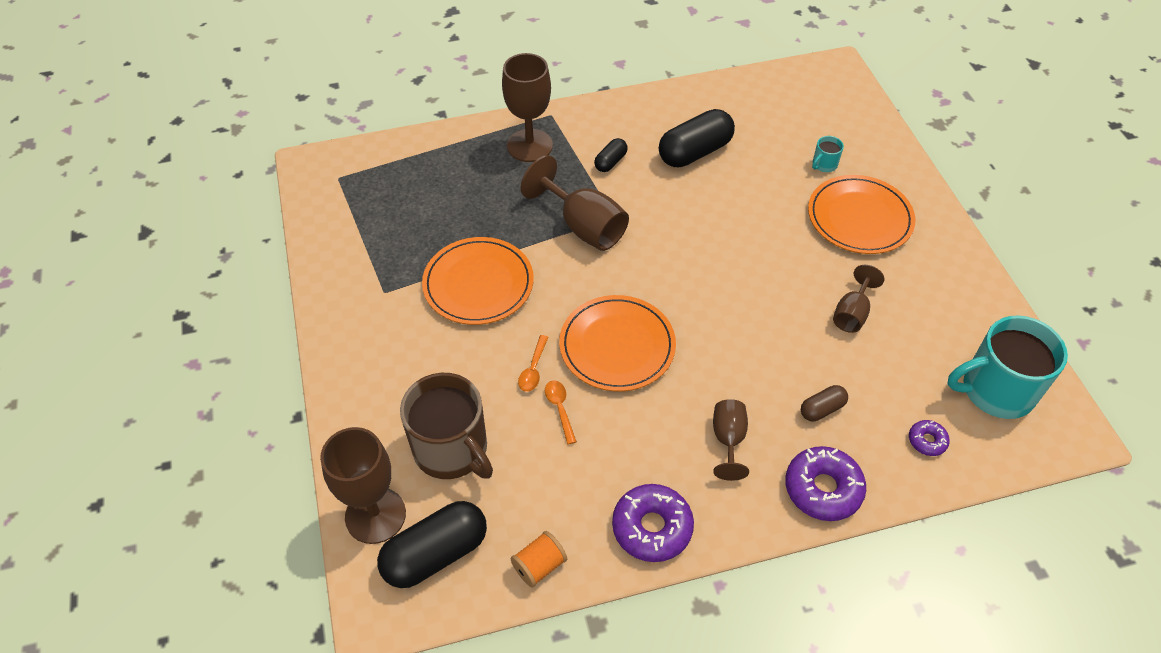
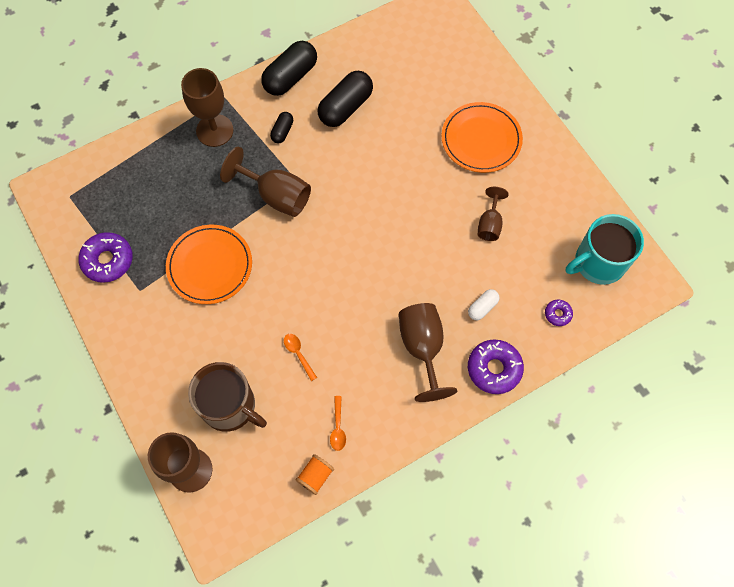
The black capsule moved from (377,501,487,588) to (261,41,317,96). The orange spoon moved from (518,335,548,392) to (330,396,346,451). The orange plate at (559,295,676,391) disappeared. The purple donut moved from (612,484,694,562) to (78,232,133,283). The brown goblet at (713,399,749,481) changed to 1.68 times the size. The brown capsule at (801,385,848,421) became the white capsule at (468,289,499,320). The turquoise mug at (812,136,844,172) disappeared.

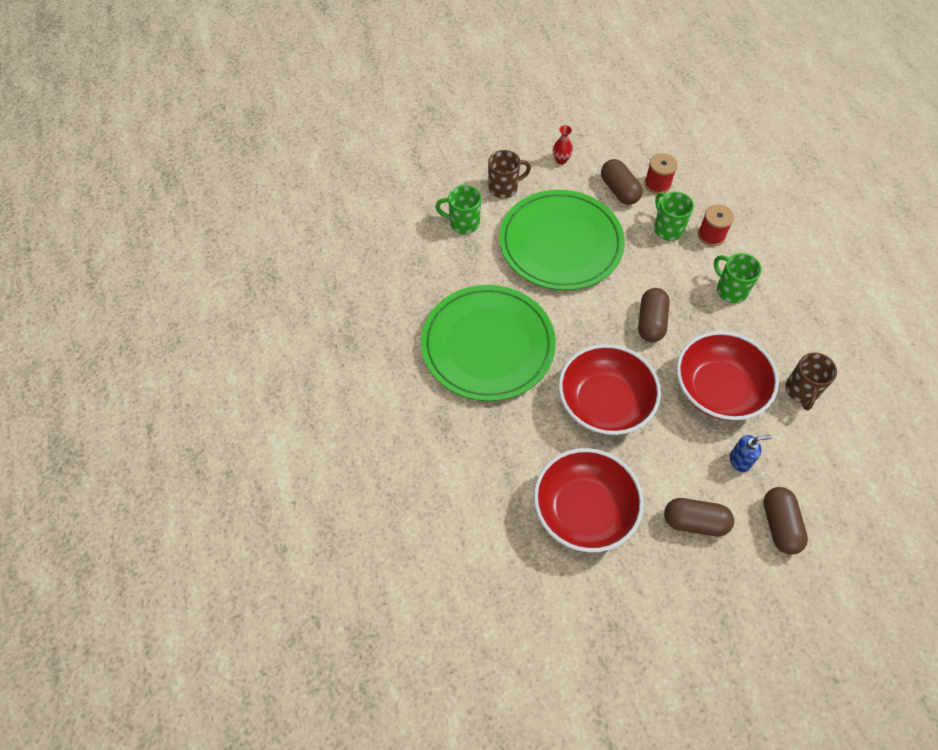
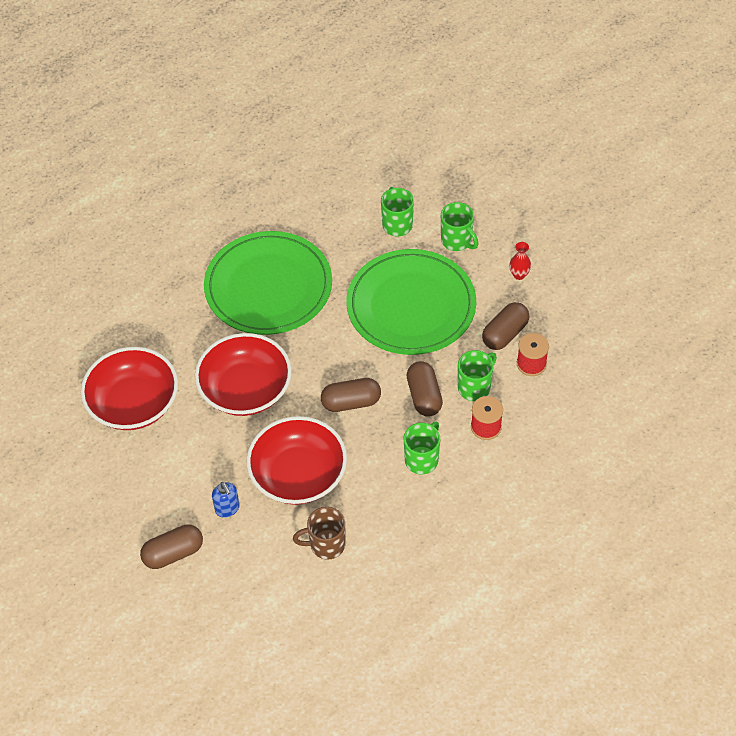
The brown mug at (488,150,531,198) became the green mug at (441,202,479,251). The brown capsule moved from (664,498,734,536) to (407,361,443,417).

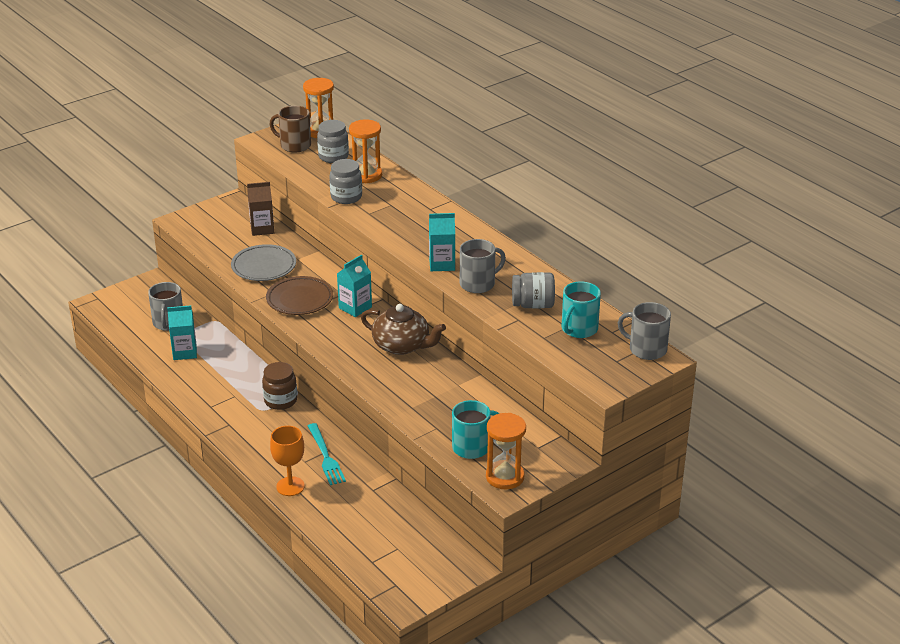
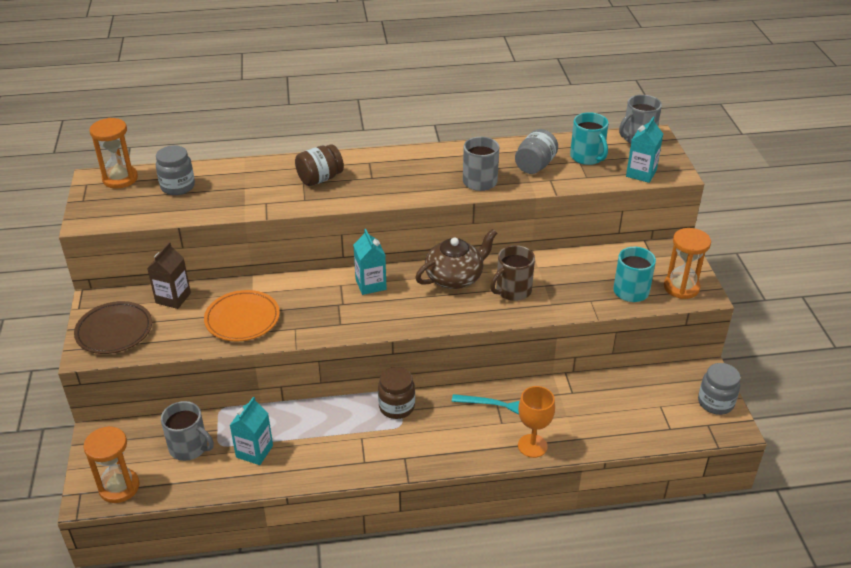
The grey plate at (231,244,296,281) became the orange plate at (204,290,280,341). The brown plate moved from (266,276,333,315) to (74,301,152,354). The brown mug moved from (269,106,311,152) to (490,245,535,301). The grey jar moved from (329,159,362,204) to (698,363,740,415). The orange hourglass moved from (349,119,382,183) to (83,426,140,503). The turquoise carton moved from (429,213,455,271) to (626,117,663,183). The brown jar at (295,144,344,186) appeared.

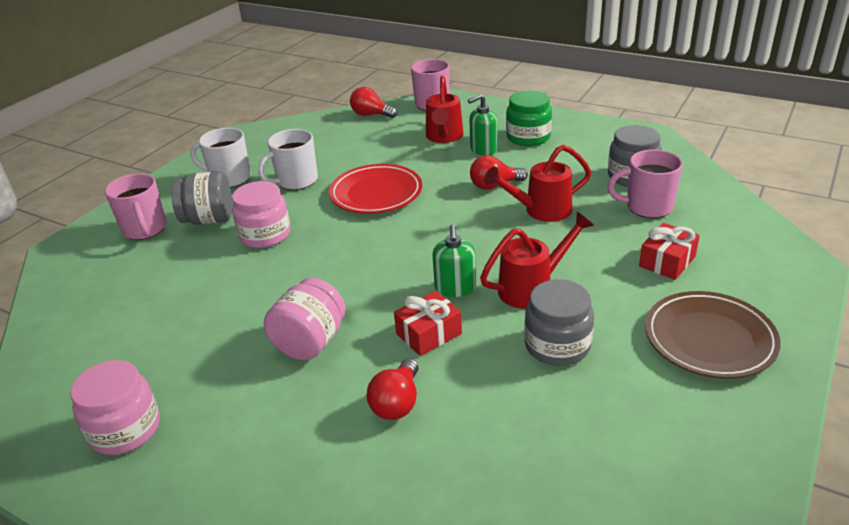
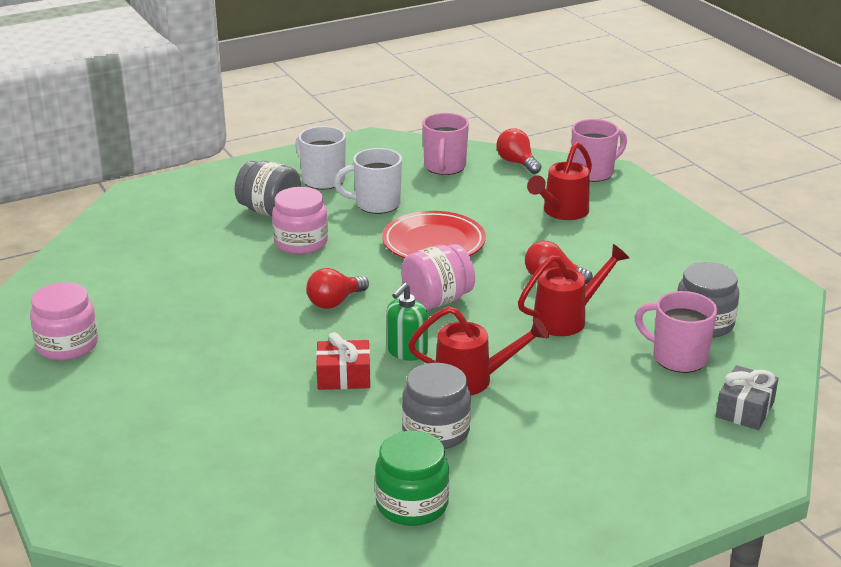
The pink mug moved from (105,174,166,240) to (422,113,469,175). The pink jar moved from (264,278,346,360) to (401,244,475,310). The red light bulb moved from (367,358,419,420) to (306,268,369,309). The green soap dispenser at (468,94,497,156) disappeared. The red watering can at (484,145,591,222) turned 135 degrees clockwise. The green jar moved from (506,90,552,146) to (375,431,450,526). The red gift at (639,223,700,280) disappeared. The brown plate at (645,291,781,379) disappeared. The grey gift at (716,365,779,430) appeared.

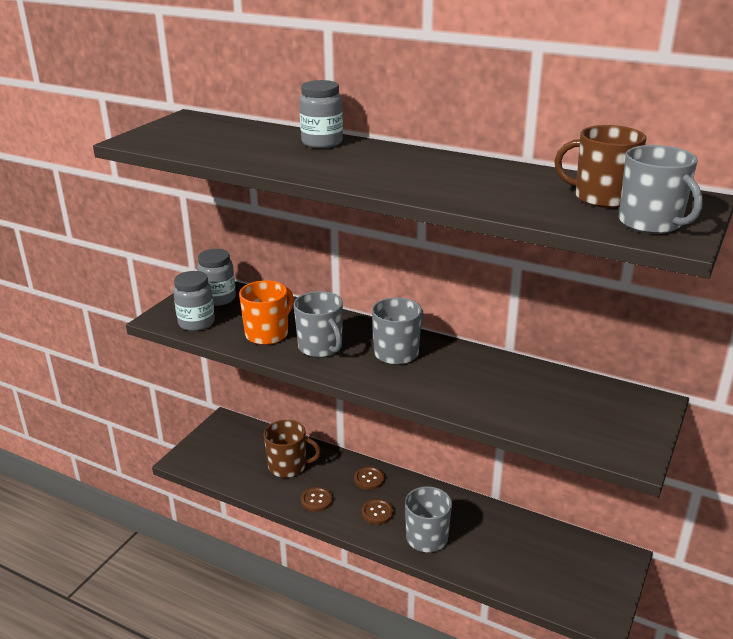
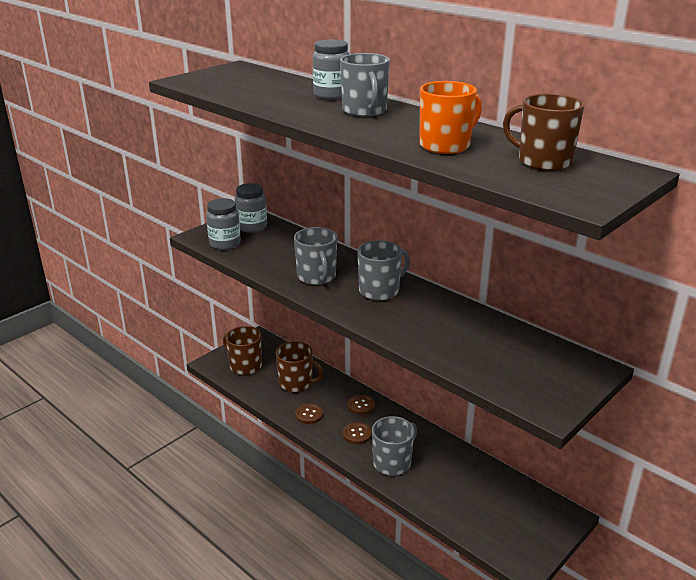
The orange mug moved from (239,280,294,345) to (420,81,482,154). The grey mug moved from (619,145,703,234) to (340,53,390,117). The brown mug at (223,326,262,375) appeared.

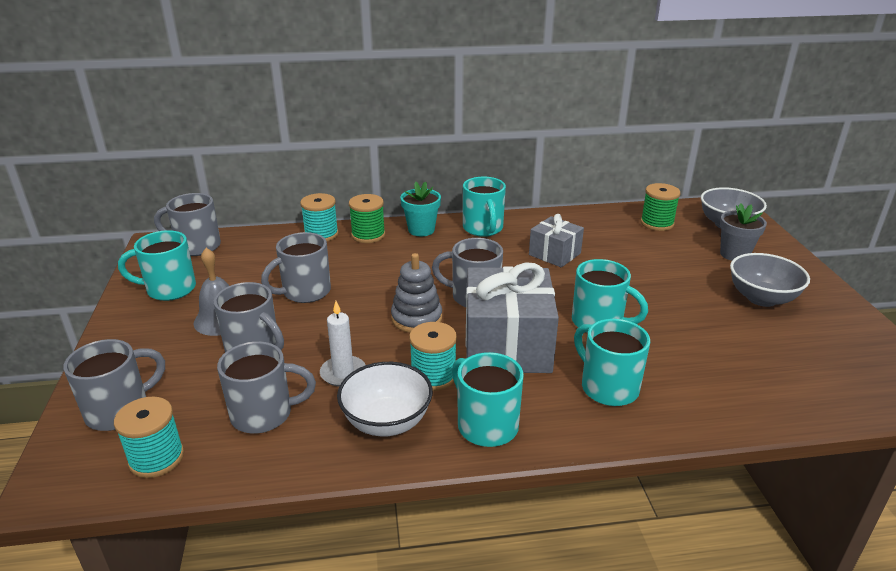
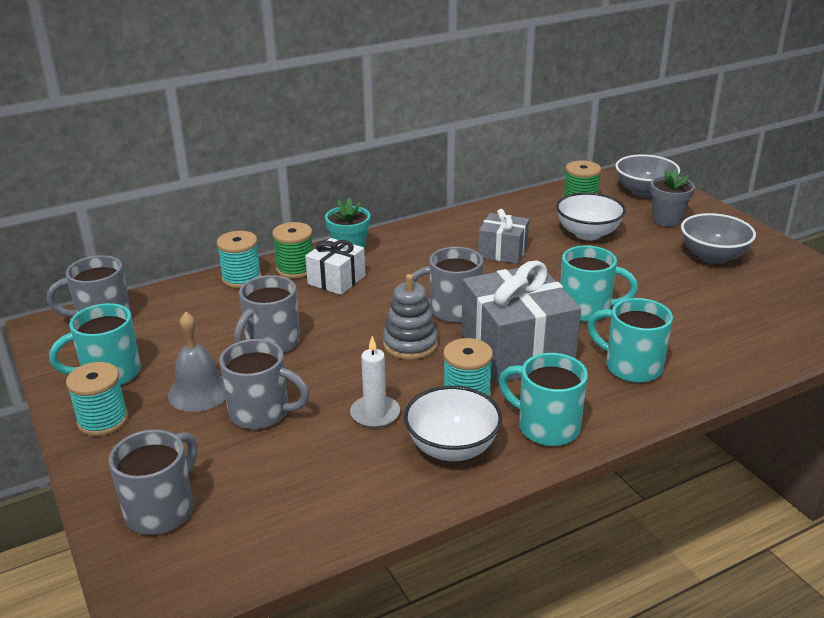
The turquoise spool moved from (114,397,184,478) to (66,362,128,436). The grey mug at (217,341,316,433) disappeared. The turquoise mug at (463,176,506,237) disappeared. The white gift at (305,238,365,295) appeared. The white bowl at (556,193,626,240) appeared.

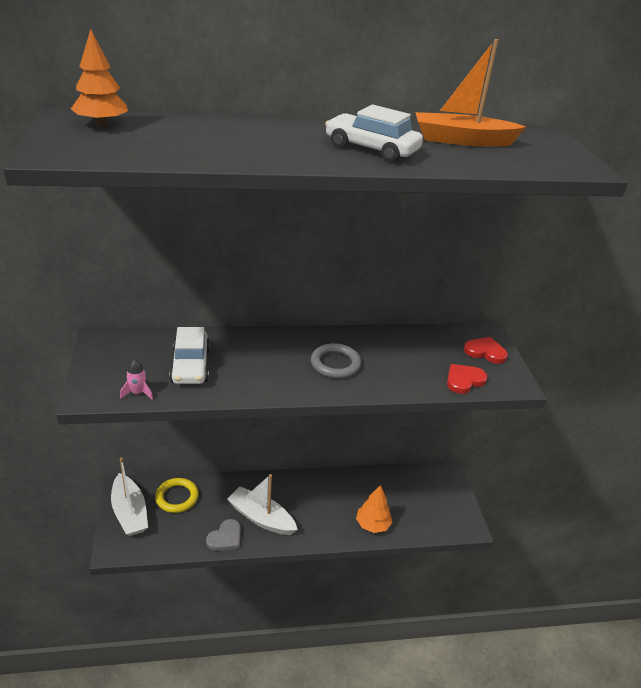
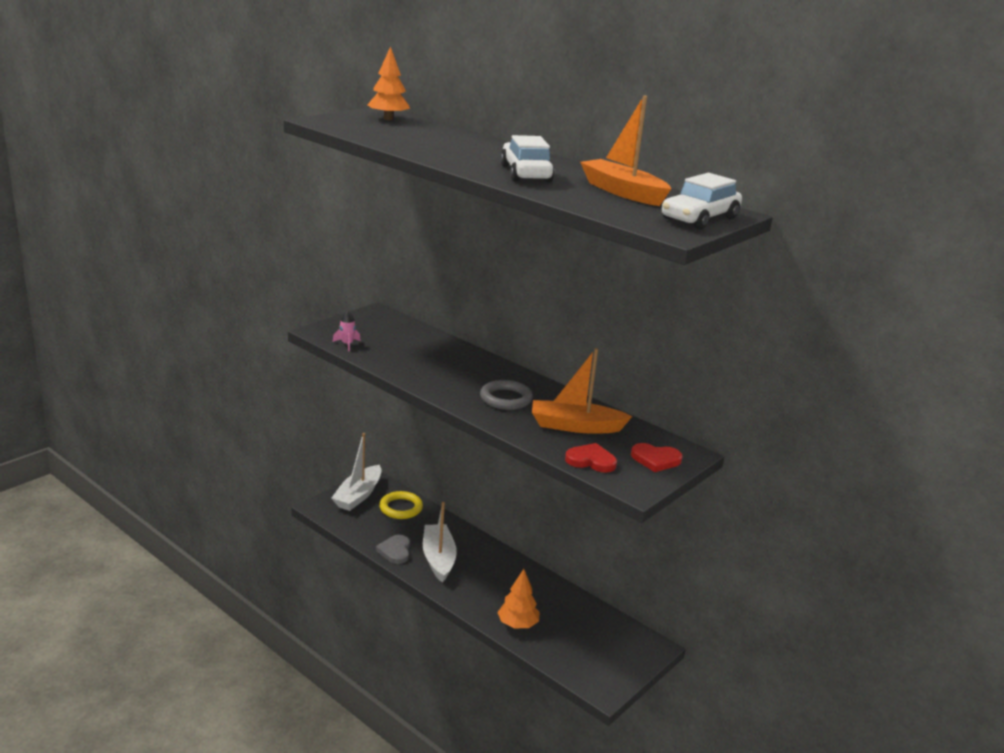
The white car moved from (169,327,210,384) to (662,173,742,229). The grey heart at (206,519,241,551) turned 90 degrees clockwise. The red heart at (464,337,508,364) turned 120 degrees clockwise. The orange boat at (532,348,632,434) appeared.

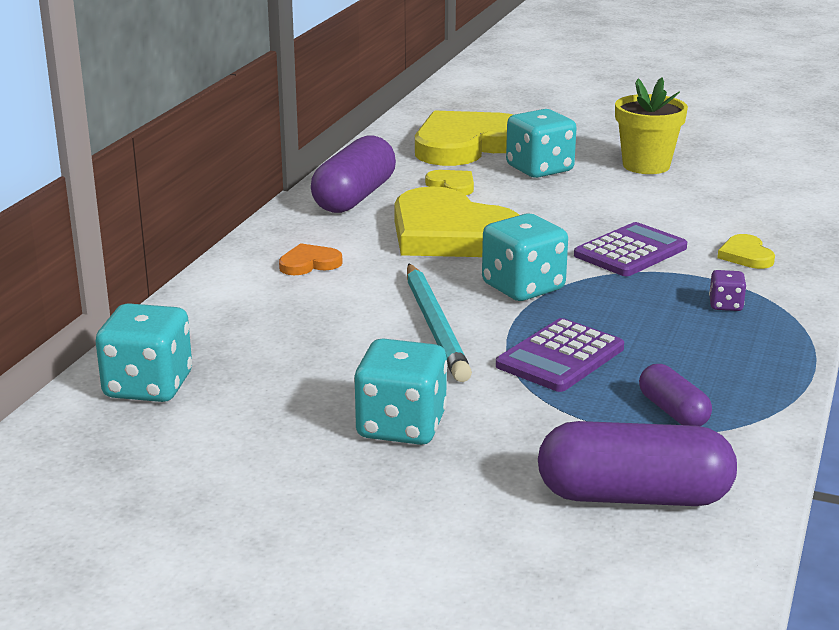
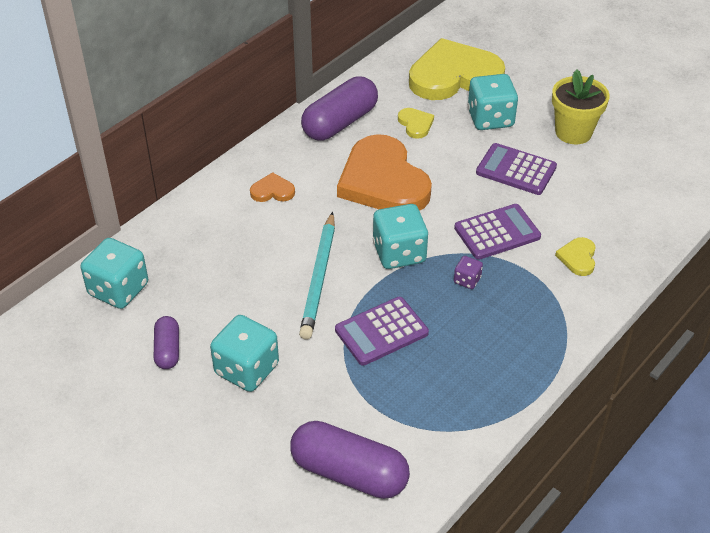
The yellow heart at (394,186,519,257) became the orange heart at (337,134,432,211). The purple capsule moved from (639,364,712,426) to (154,316,179,369). The purple dice moved from (709,270,747,311) to (454,256,483,289). The purple calculator at (476,143,557,195) appeared.

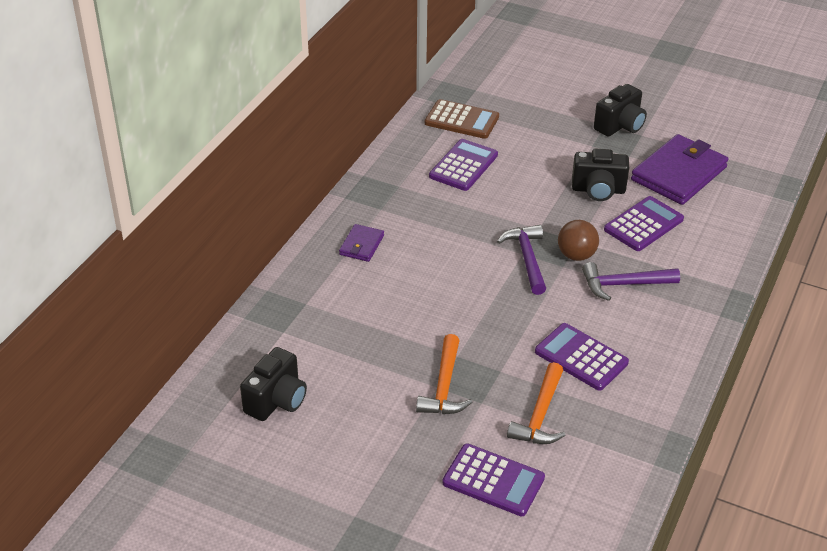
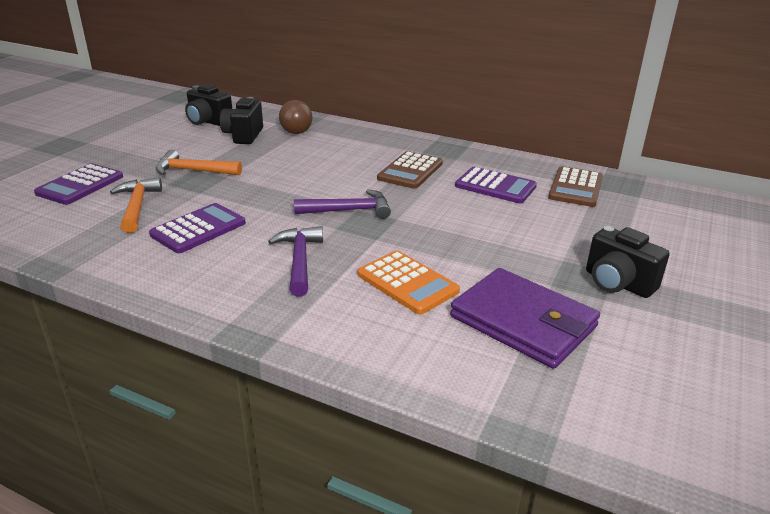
The purple wallet at (339,224,384,262) disappeared. The orange hammer at (507,362,566,444) turned 60 degrees clockwise. The brown ball moved from (558,220,599,261) to (279,100,312,134). The black camera moved from (572,149,629,201) to (220,97,263,144). The purple calculator at (604,196,684,251) became the orange calculator at (357,250,460,315). The brown calculator at (377,151,443,189) appeared.

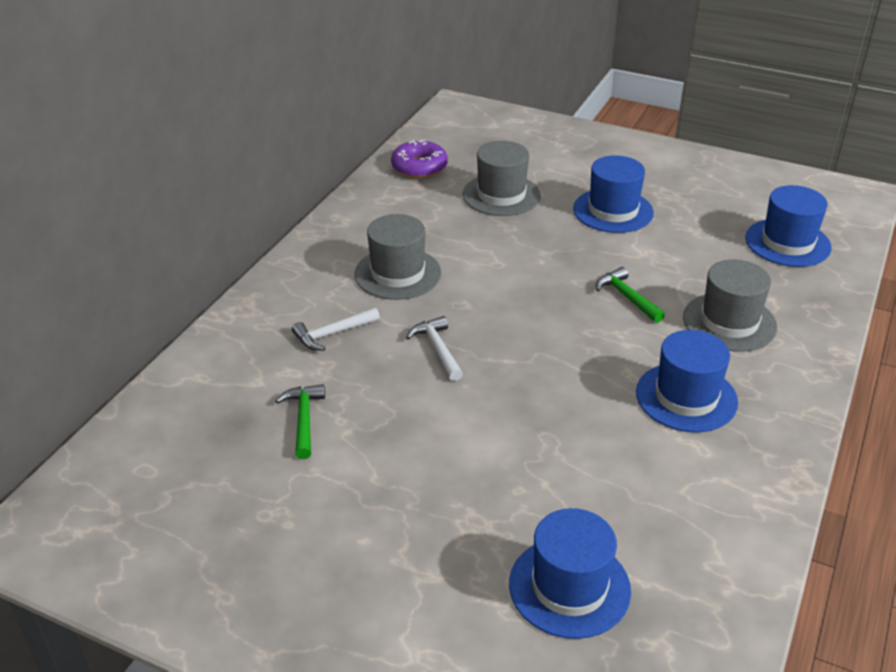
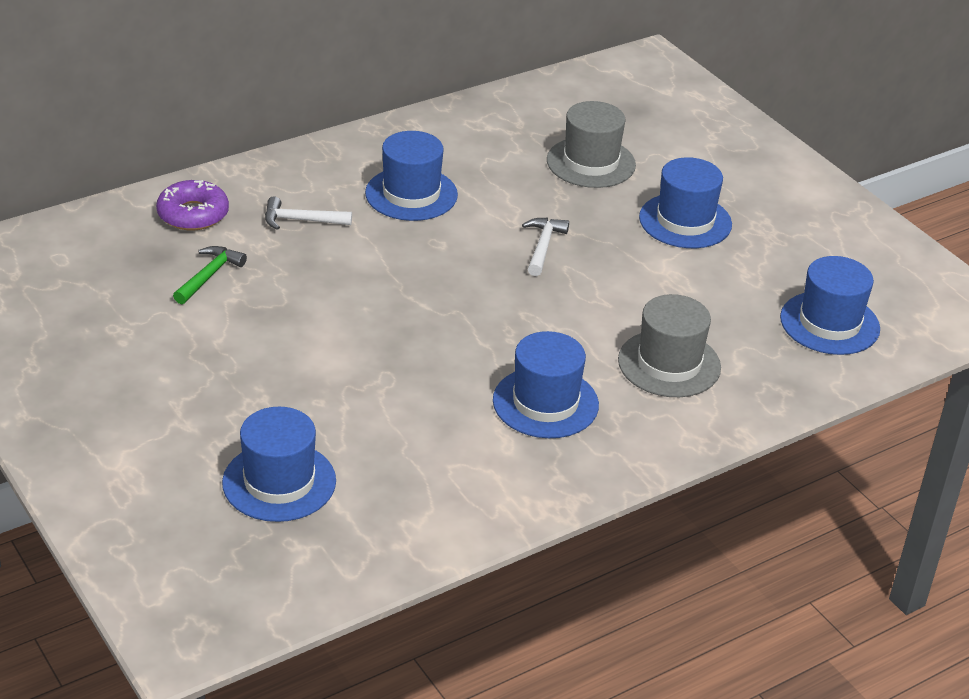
The grey hat at (354,214,441,300) became the blue hat at (365,131,458,221). The purple donut moved from (391,140,448,178) to (156,180,229,231). The white hammer moved from (406,316,463,381) to (522,218,569,276). The green hammer at (596,267,665,323) disappeared.

